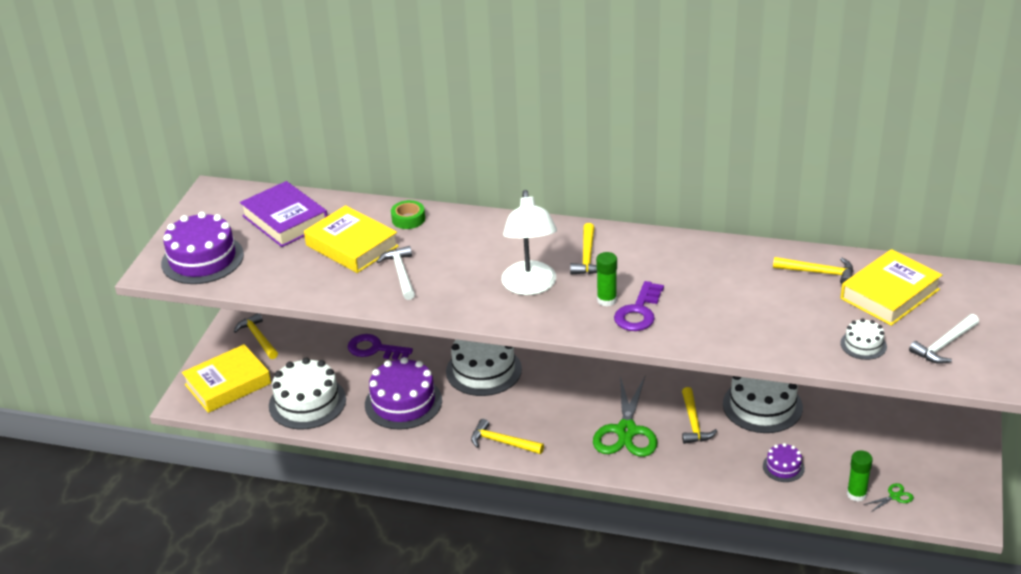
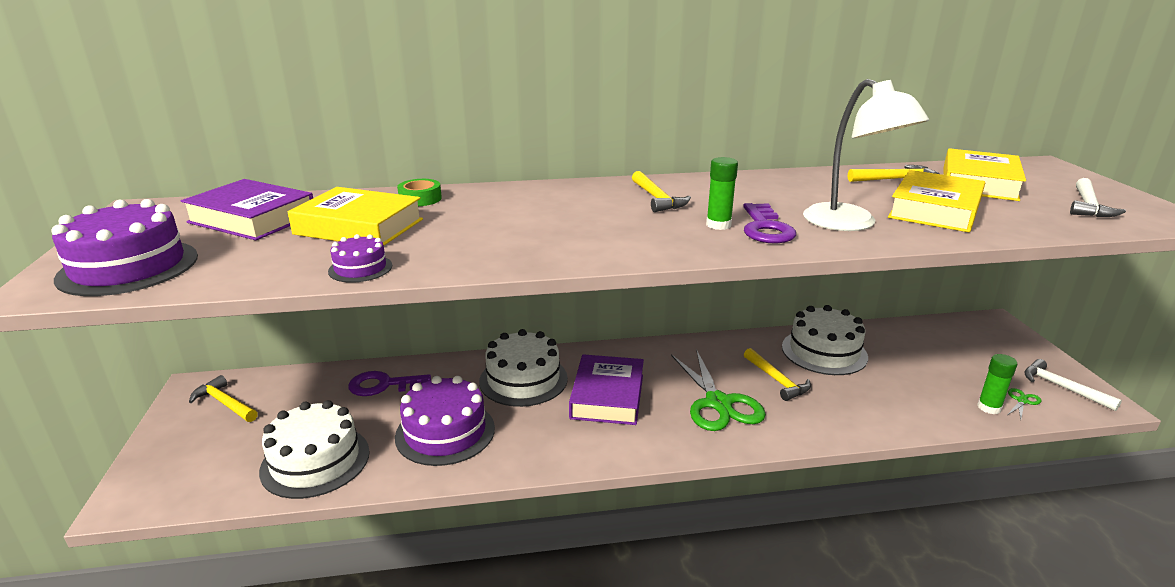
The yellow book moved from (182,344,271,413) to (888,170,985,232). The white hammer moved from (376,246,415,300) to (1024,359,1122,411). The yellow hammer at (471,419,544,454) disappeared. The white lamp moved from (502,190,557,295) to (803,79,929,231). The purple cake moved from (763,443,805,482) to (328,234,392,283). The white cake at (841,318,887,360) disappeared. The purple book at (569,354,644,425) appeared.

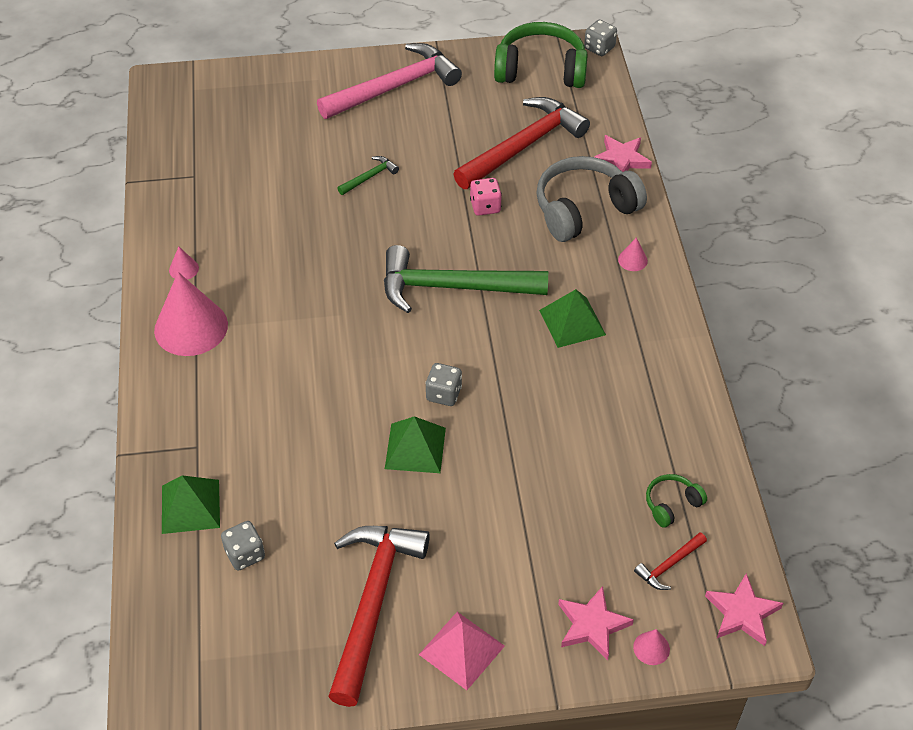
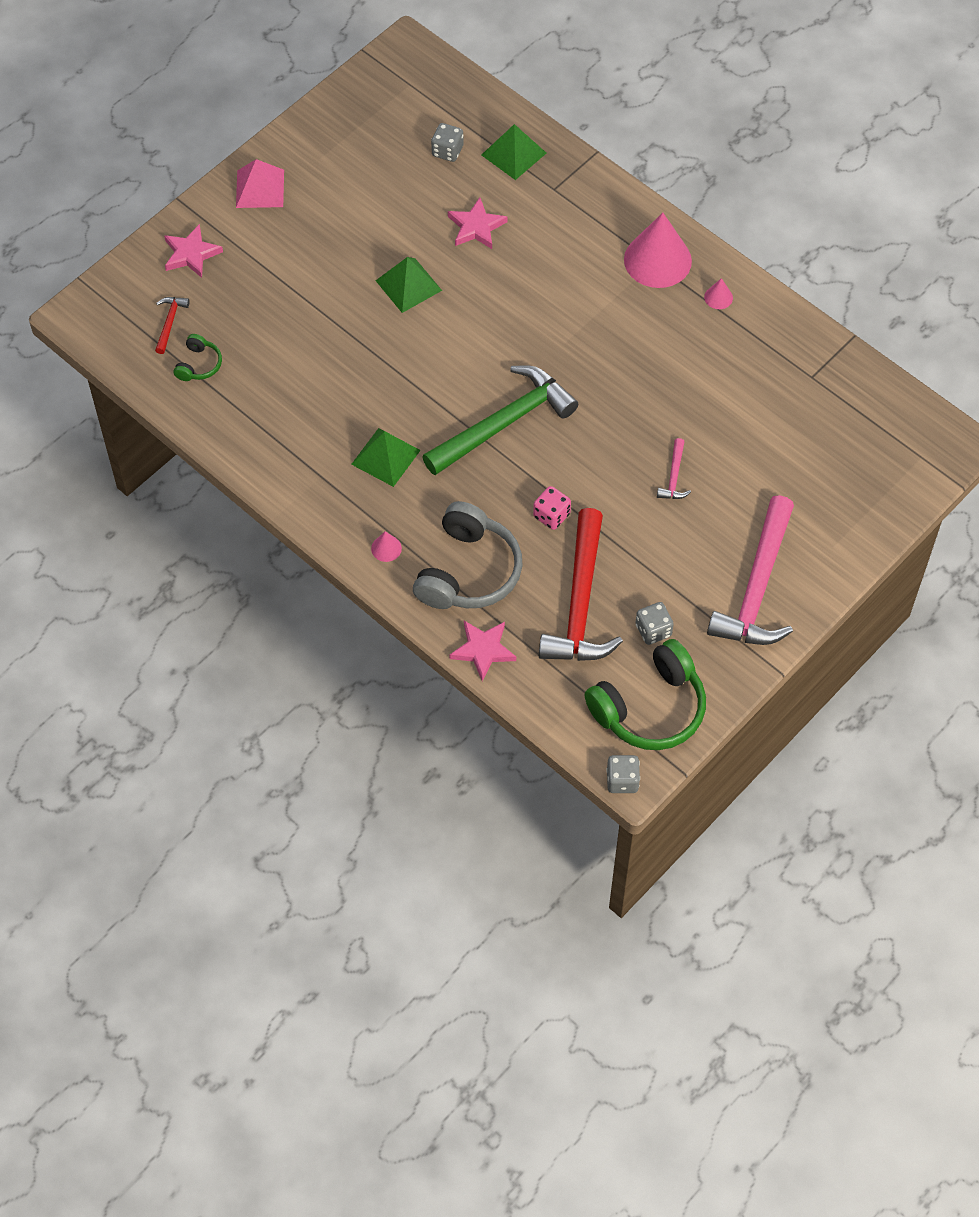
The red hammer at (328,526,430,707) disappeared. The green hammer at (337,156,399,195) became the pink hammer at (657,438,691,499). The grey dice moved from (425,363,462,406) to (636,602,674,645). The pink cone at (633,629,670,665) disappeared. The pink star moved from (705,573,783,646) to (448,198,508,249).

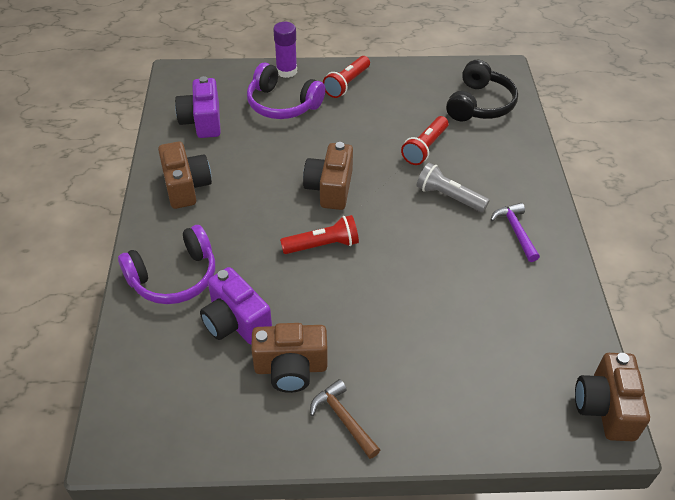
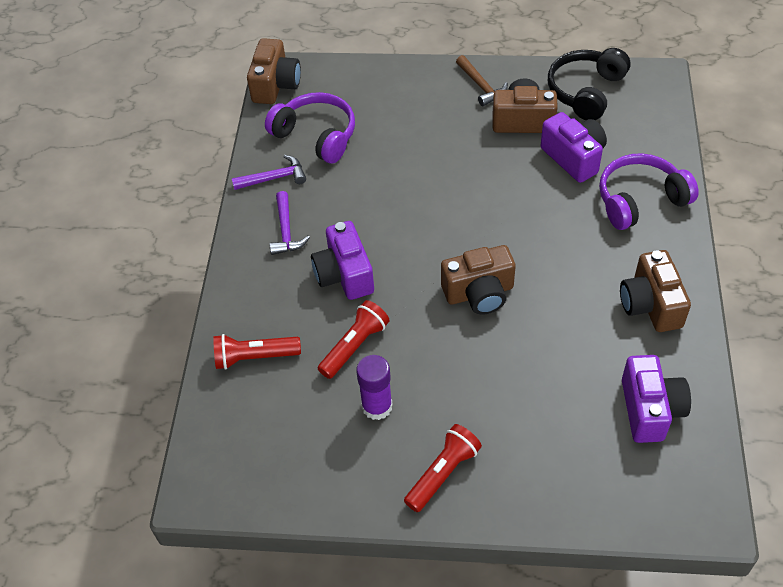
The purple headphones moved from (247,63,325,119) to (265,92,355,164). The purple glue stick moved from (273,22,297,78) to (356,355,393,420). The red flashlight moved from (280,215,359,254) to (213,334,301,370). The brown camera at (303,142,353,210) turned 60 degrees clockwise. The grey flashlight at (417,163,490,212) was replaced by the purple camera at (311,221,374,300). The black headphones moved from (446,60,518,121) to (548,48,630,120). The purple hammer at (232,155,306,190) appeared.

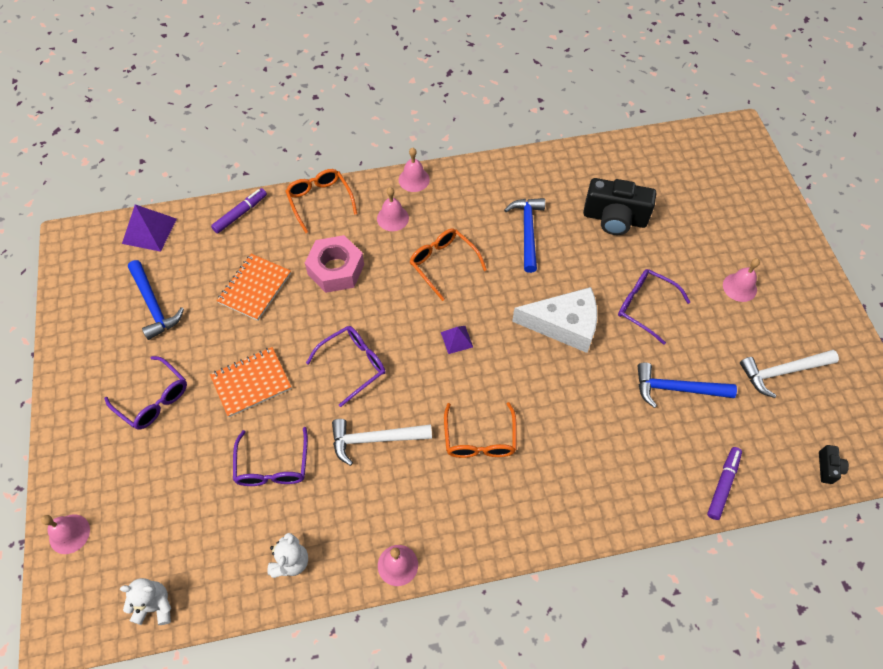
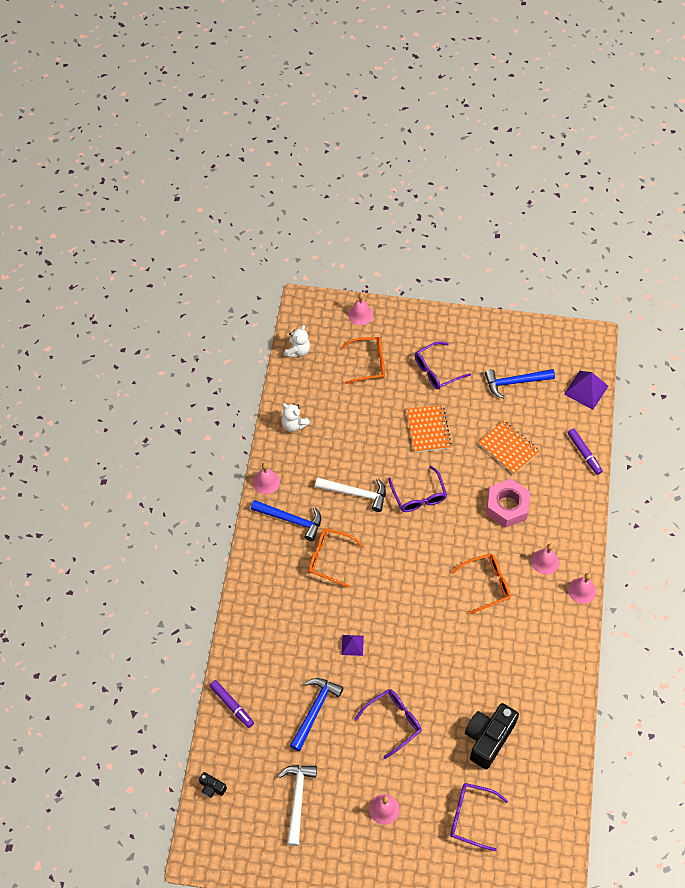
The purple glasses moved from (233,427,308,486) to (450,783,508,851). The orange glasses moved from (285,169,357,233) to (341,337,385,384). The white hammer at (332,419,432,466) turned 90 degrees clockwise. The purple pyramid moved from (441,326,473,354) to (342,635,364,656). The blue hammer moved from (504,198,545,273) to (251,500,321,541). The white cheese at (512,287,597,353) disappeared.

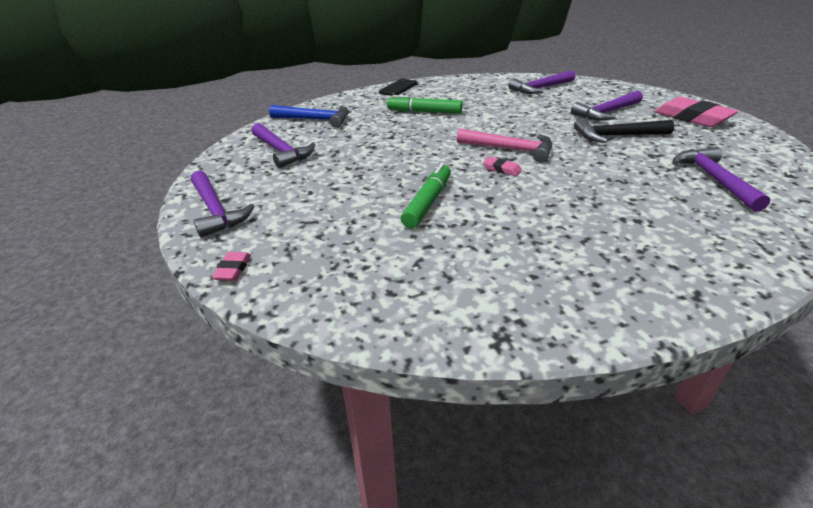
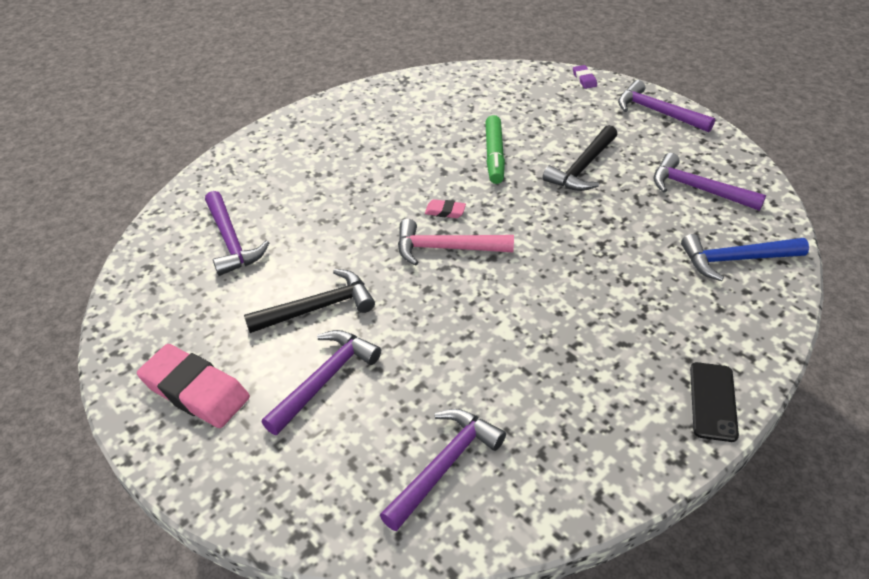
The pink eraser at (212,252,251,281) became the purple eraser at (573,65,597,89). The green marker at (387,95,462,114) disappeared. The black hammer at (543,125,617,191) appeared.

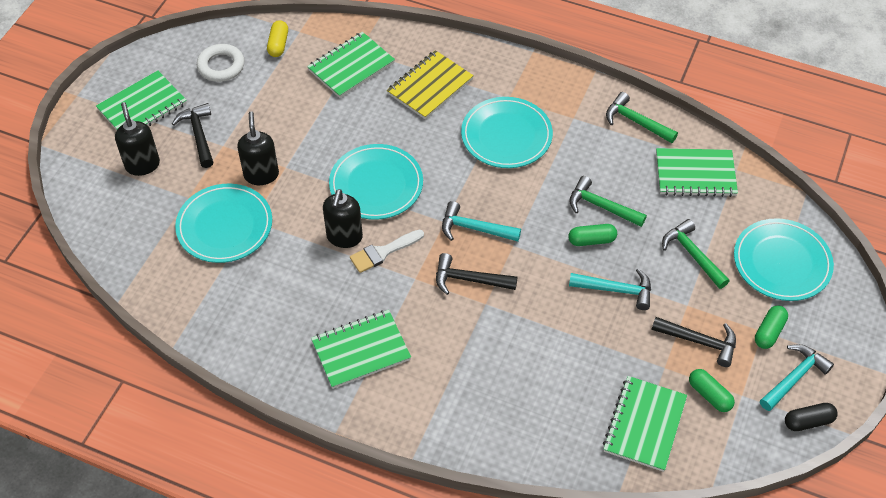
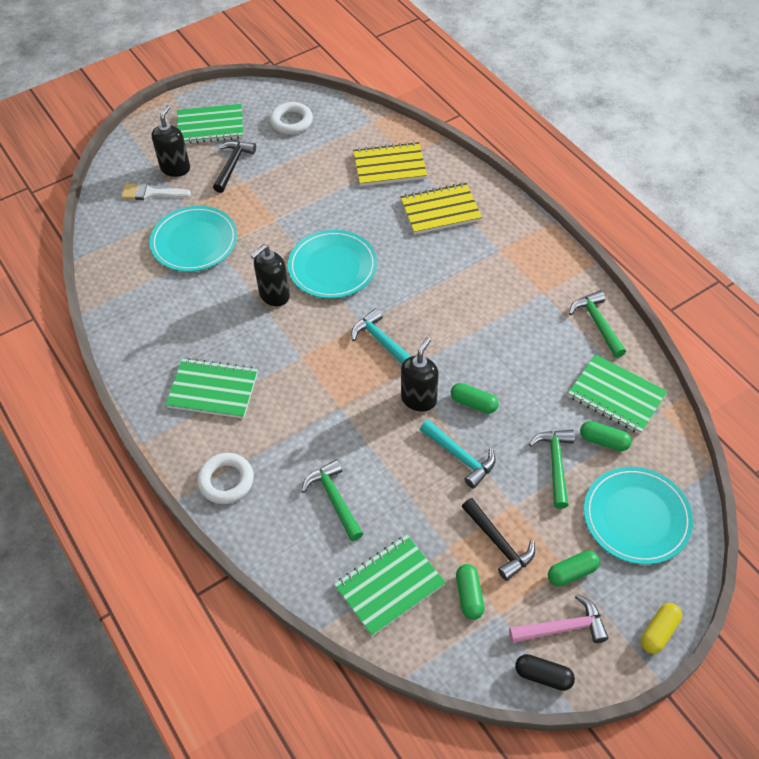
The black soap dispenser moved from (237,112,279,185) to (401,337,438,411). The yellow capsule moved from (267,20,288,57) to (641,603,682,654). The green notebook at (307,32,395,98) became the yellow notebook at (353,141,427,186). The white brush moved from (350,229,424,273) to (121,183,191,200). The black hammer at (436,253,518,295) disappeared. The turquoise plate at (461,97,553,168) disappeared. The green hammer moved from (569,176,647,227) to (302,459,363,541). The turquoise hammer at (760,344,834,411) became the pink hammer at (509,594,609,643). The white ring at (197,453,254,504) appeared. The green capsule at (580,421,632,451) appeared.

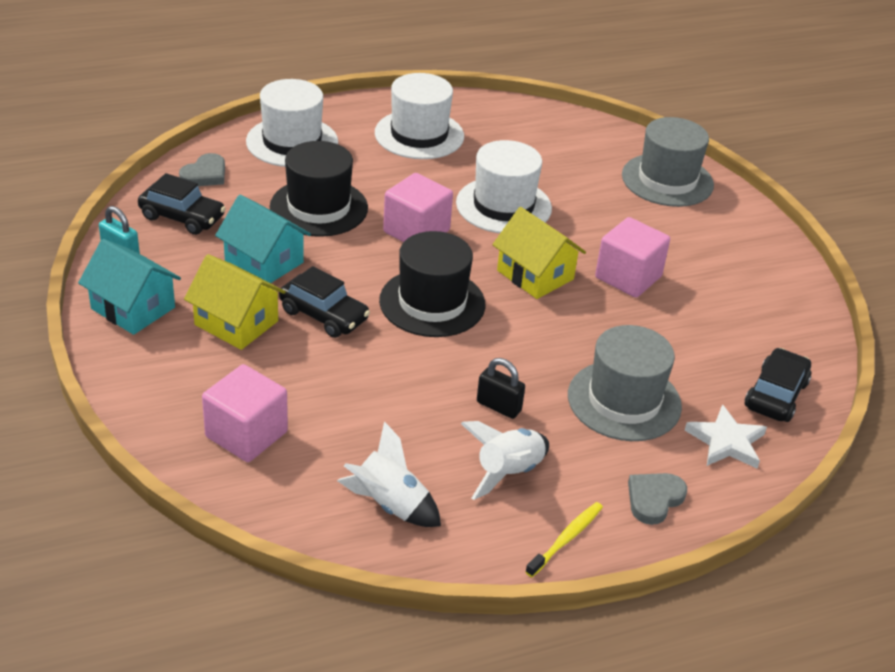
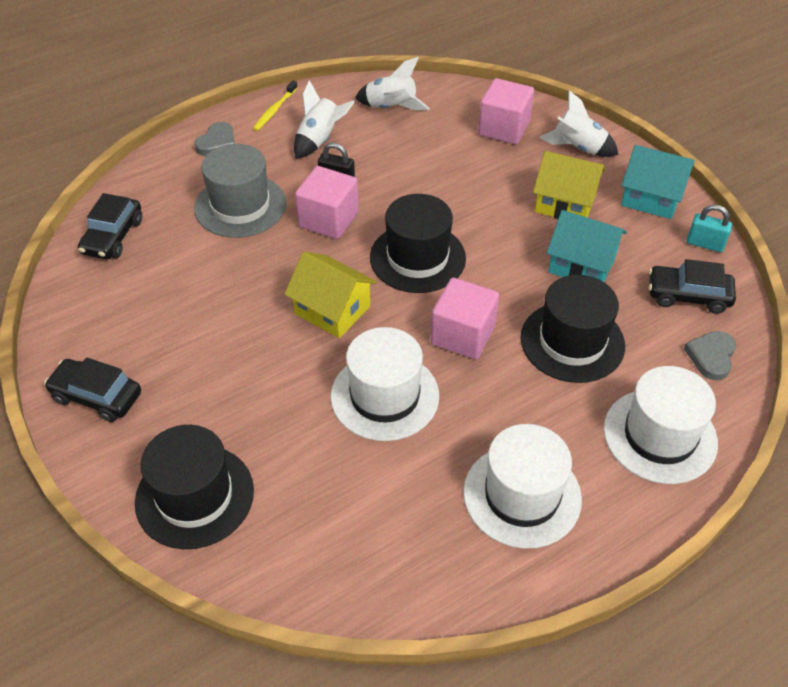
The black car moved from (279,266,370,338) to (44,357,141,422). The pink cube moved from (595,217,670,298) to (295,166,359,239). The grey hat at (622,117,714,207) became the black hat at (135,425,254,549). The white star at (684,404,767,469) disappeared. The white rocket at (539,90,619,157) appeared.

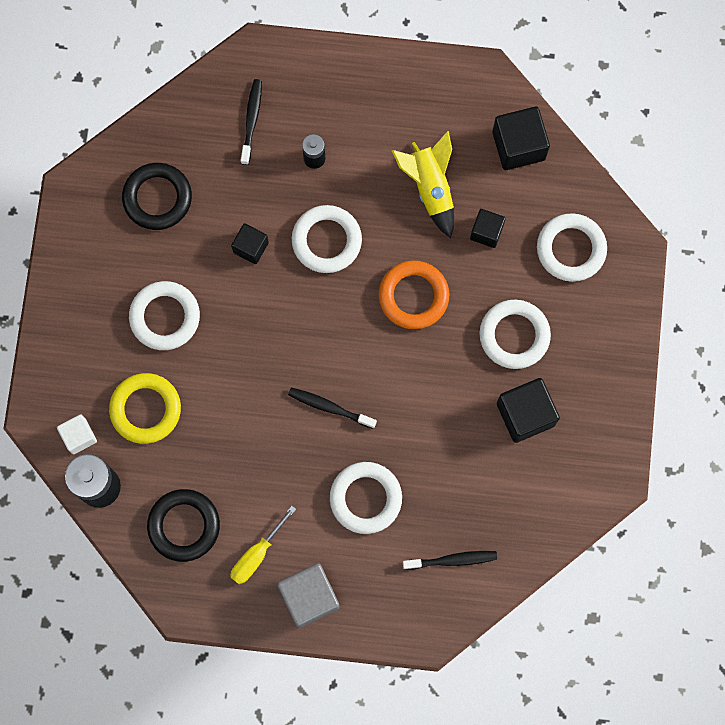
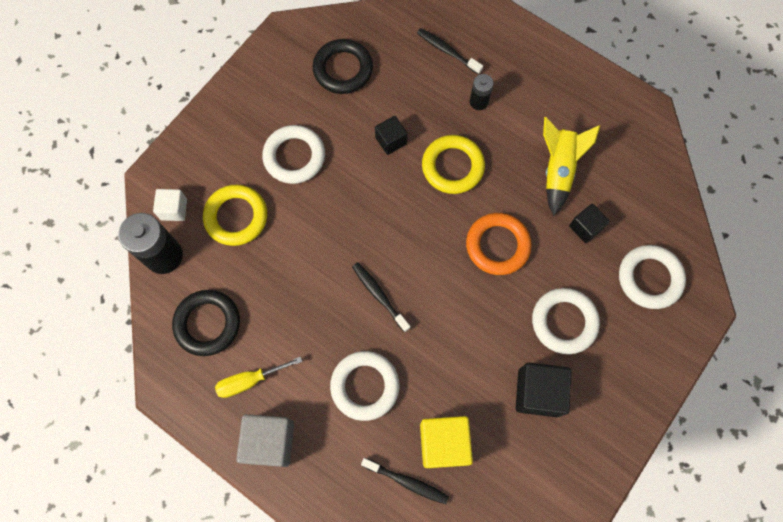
The black toothbrush at (241,79,262,165) turned 90 degrees counterclockwise. The white ring at (292,205,362,273) became the yellow ring at (422,135,485,194). The black cube at (492,107,550,170) disappeared. The yellow cube at (420,416,473,468) appeared.

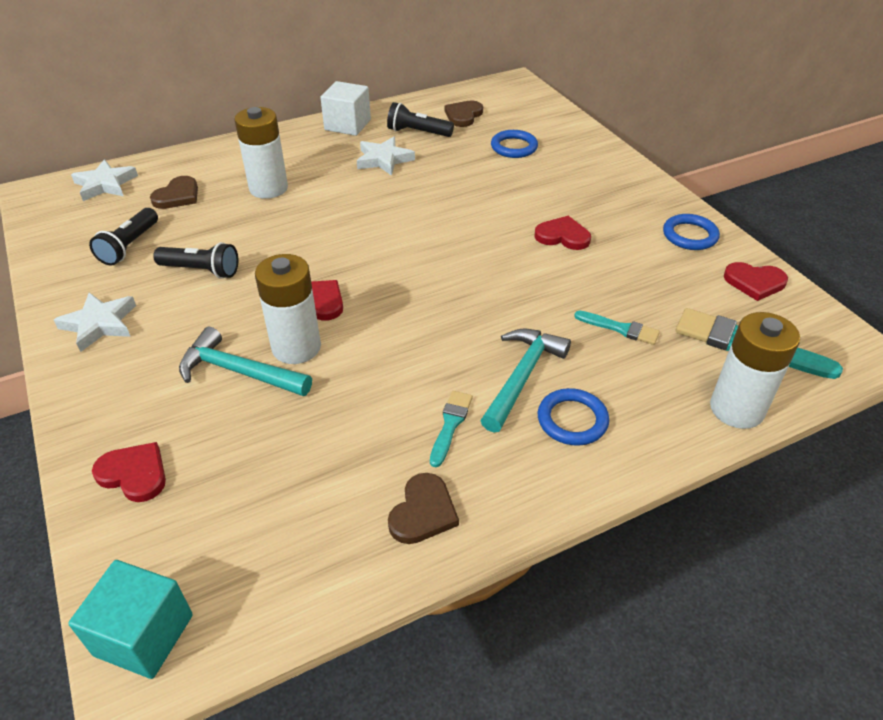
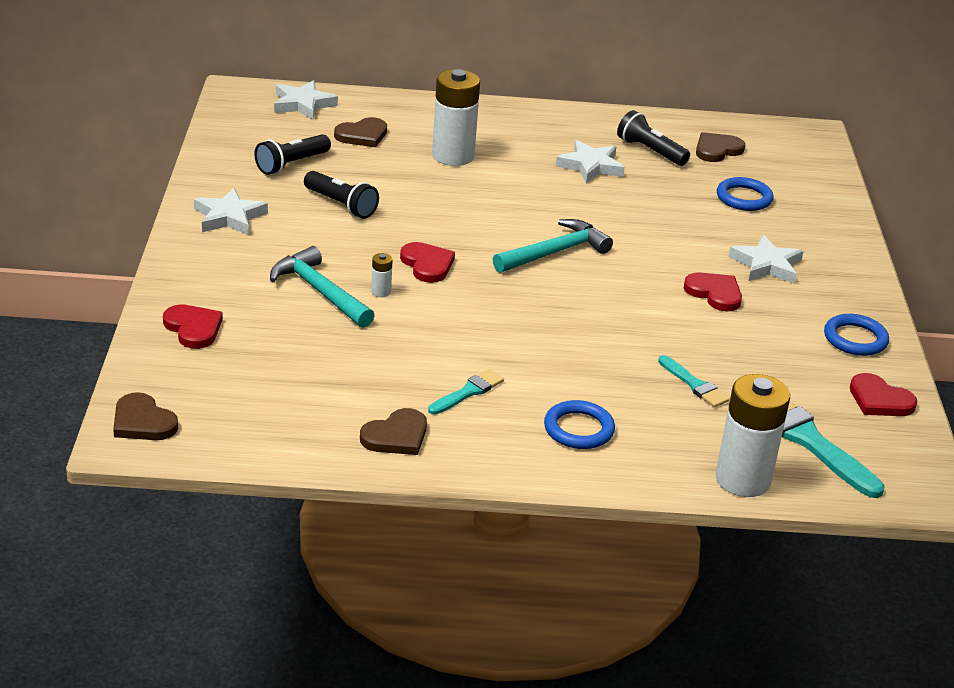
The turquoise cube at (68,560,193,679) was replaced by the brown heart at (113,392,178,440). The white battery at (255,254,321,364) changed to 0.41 times the size. The white cube at (320,81,371,136) disappeared. The turquoise hammer moved from (480,329,571,433) to (493,219,613,273). The white star at (728,235,804,284) appeared.

